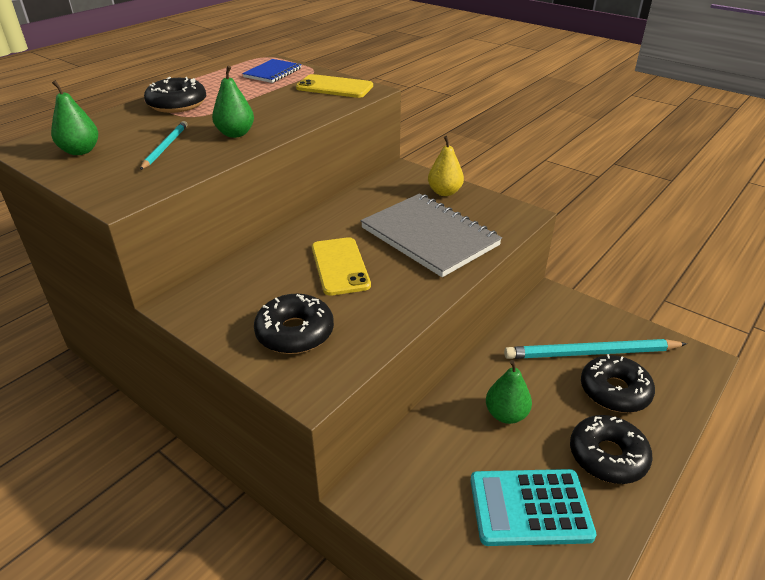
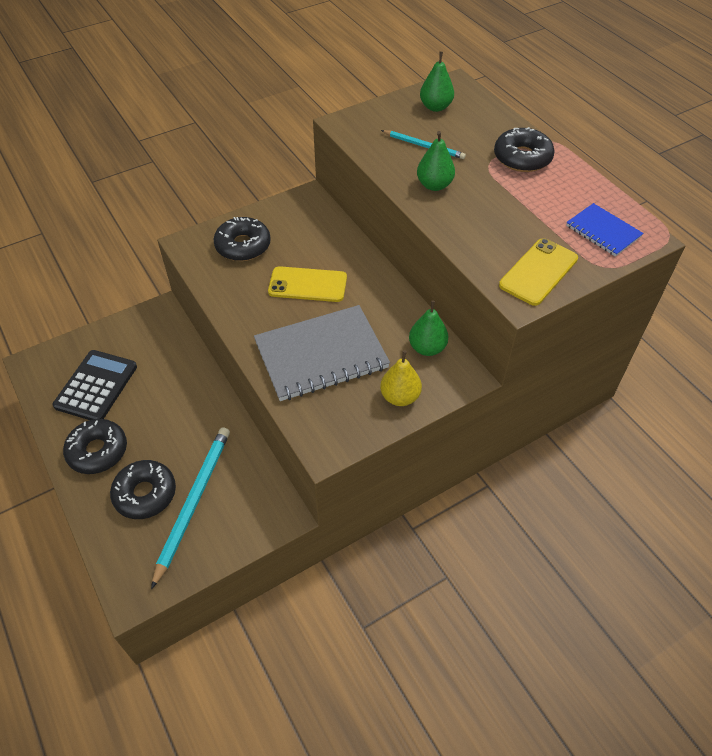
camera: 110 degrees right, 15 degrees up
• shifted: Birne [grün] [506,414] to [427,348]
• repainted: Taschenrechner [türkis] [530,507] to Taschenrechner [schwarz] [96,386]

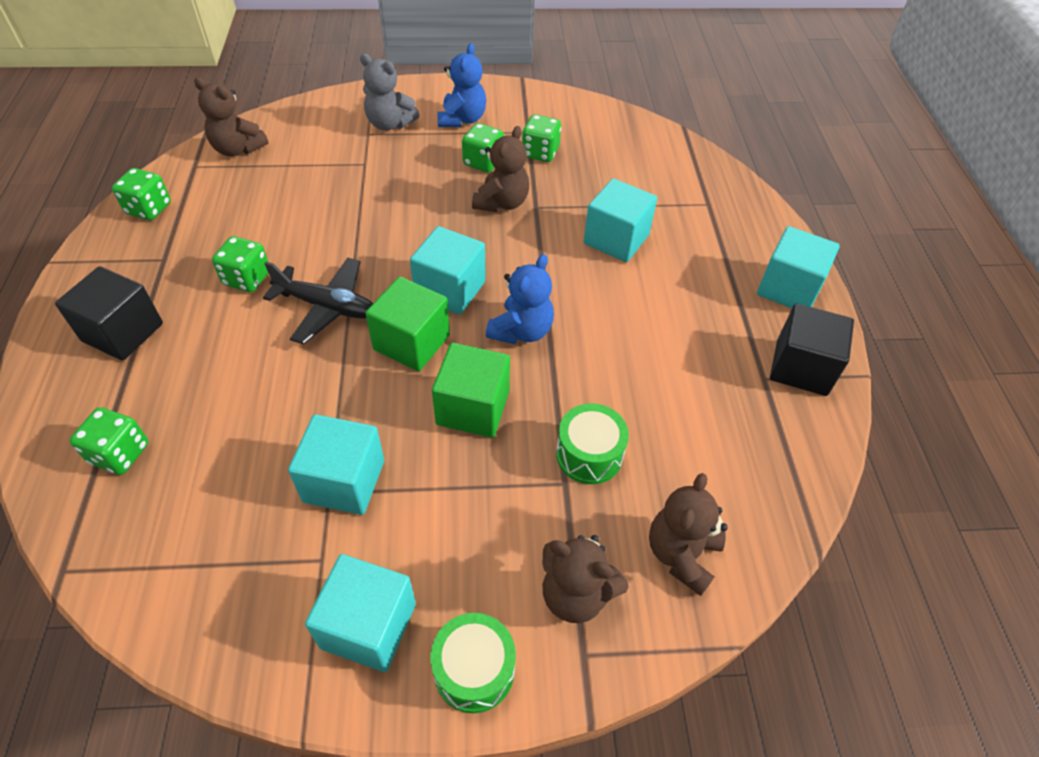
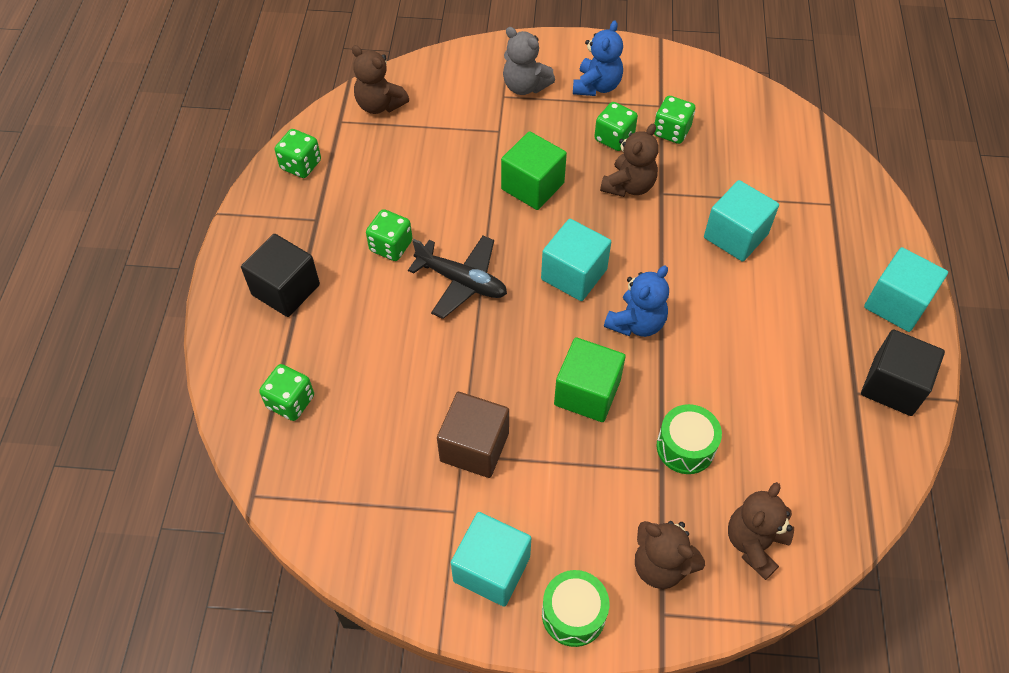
camera: 10 degrees right, 5 degrees up
• shifted: Kubus [grün] [411,342] to [532,186]
• repainted: Kubus [türkis] [344,481] to Kubus [braun] [474,447]

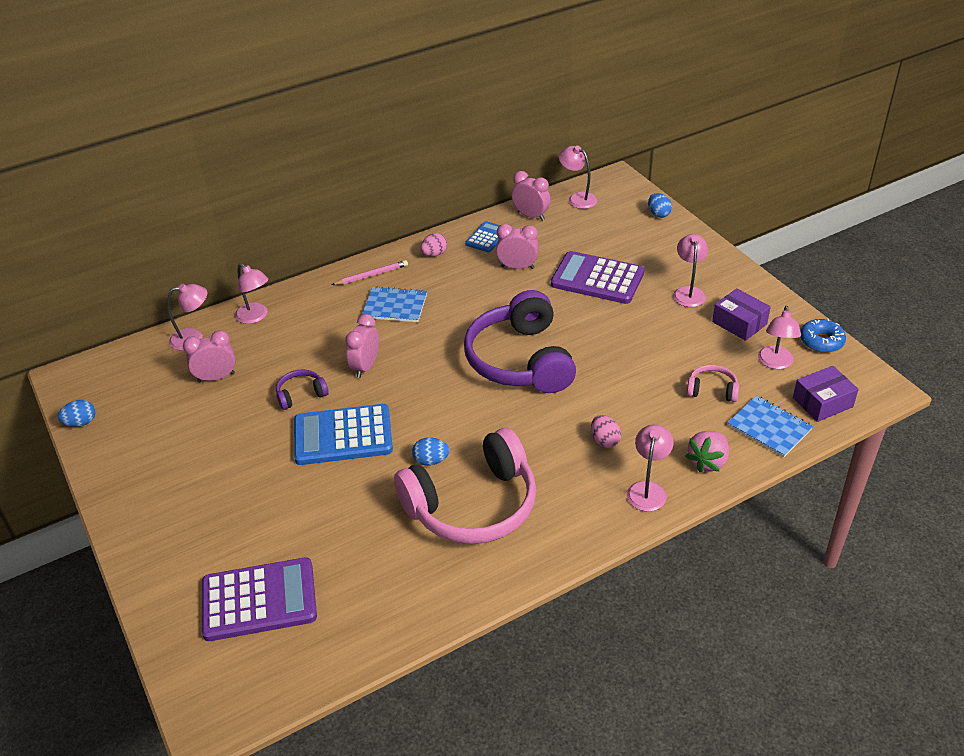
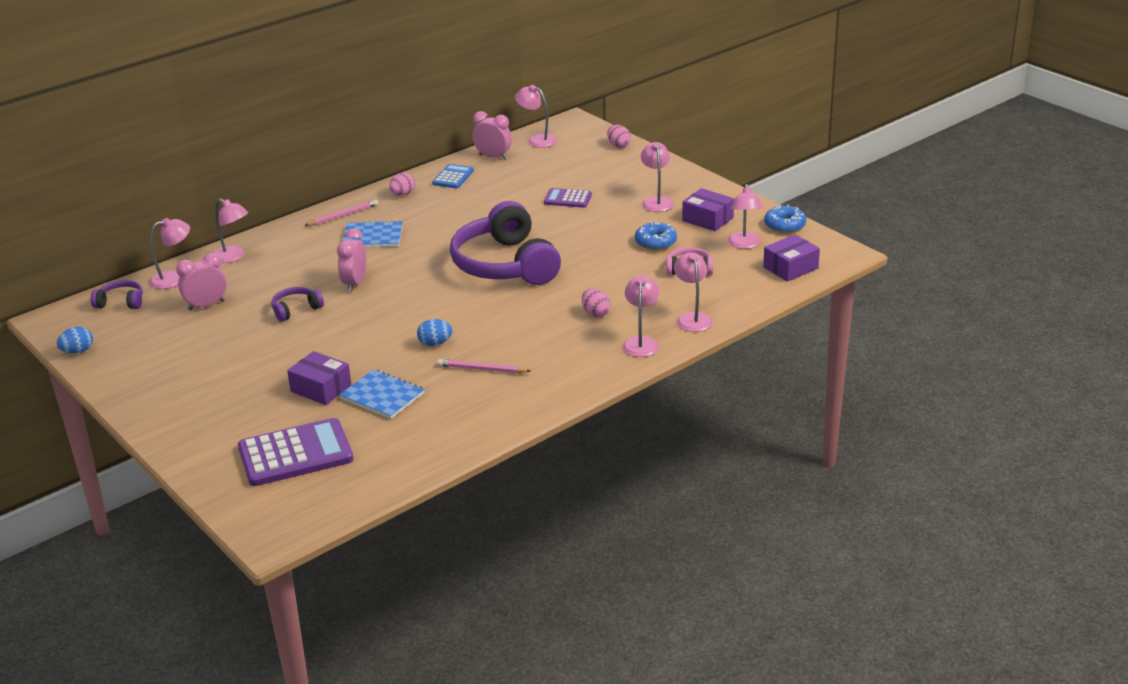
camera: 10 degrees left, 10 degrees down
• repainted: Ei [blau] [658,214] to Ei [rosa] [618,145]
• gone: Wecker [rosa] [517,267]
• scaled: Taschenrechner [lila] [597,279] = [568,199] x0.54
• shifted: Notizbuch [blau] [769,428] to [382,396]
• gone: Taschenrechner [blau] [343,435]
• swapped: Kopfhörer [rosa] [473,505] to Bleistift [rosa] [481,369]
• swapped: Erdbeere [rosa] [708,461] to Lampe [rosa] [692,318]
• new: Donut [blau] [655,242]
• new: Kopfhörer [lila] [121,302]
• new: Schachtel [lila] [321,388]

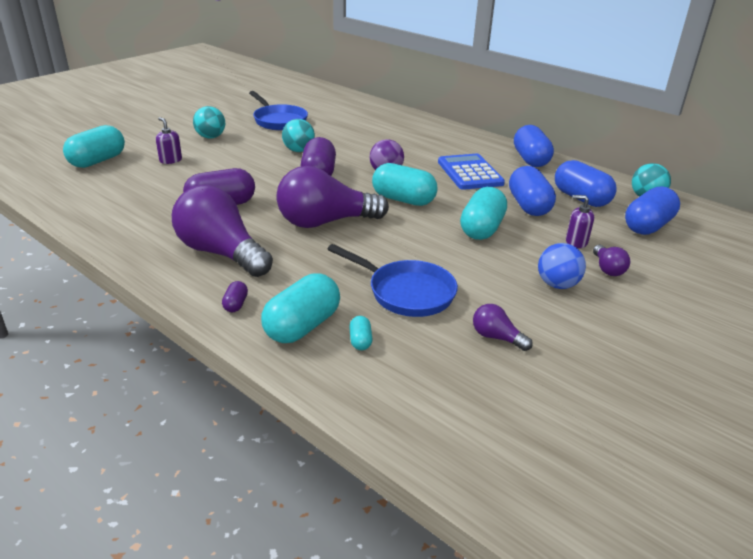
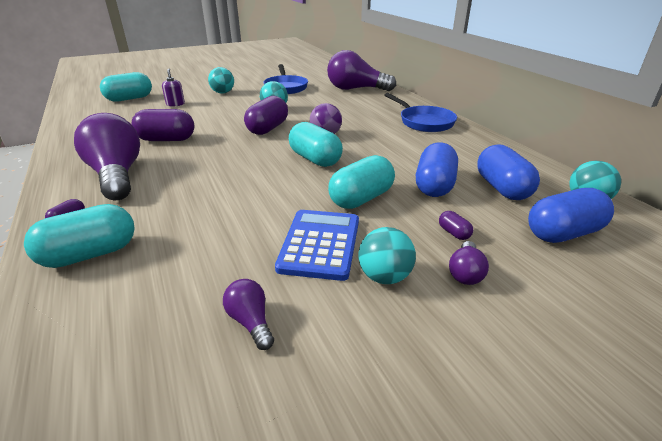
camera: 25 degrees right, 0 degrees up
• gone: Kapsel [blau] [530,160]
• shifted: Taschenrechner [blau] [470,173] to [320,244]
• shifted: Glühbirne [lila] [325,222] to [355,89]
• swapped: Seifenspender [lila] [576,242] to Kapsel [lila] [454,233]
• repainted: Ball [blau] [557,285] to Ball [türkis] [384,277]
• shifted: Pfanne [blau] [406,292] to [423,122]
• gone: Kapsel [türkis] [360,341]

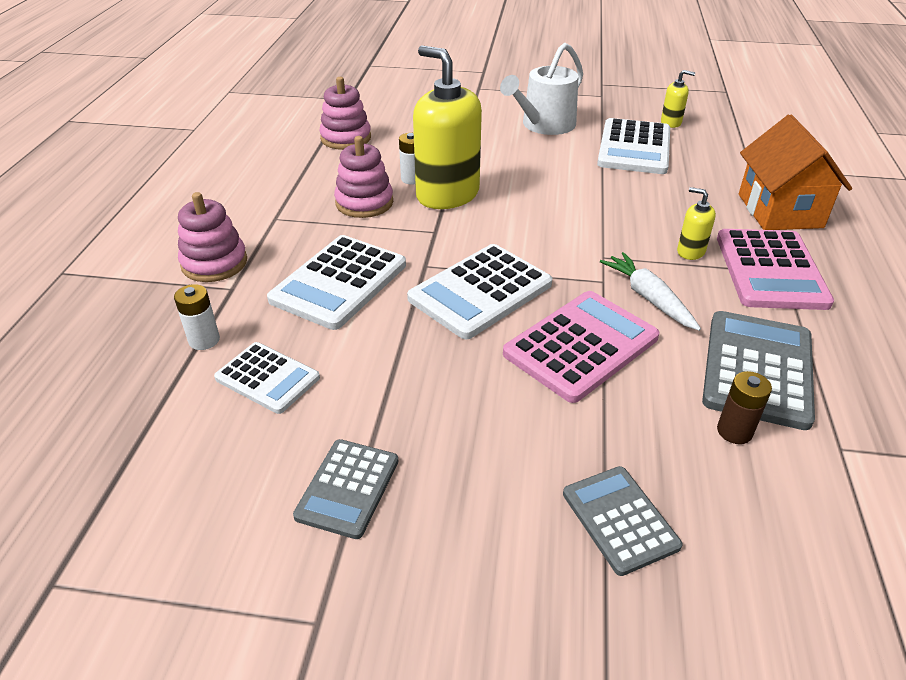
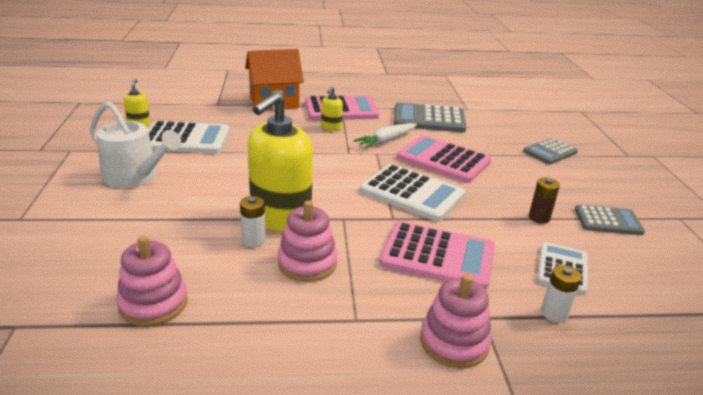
camera: 105 degrees left, 10 degrees down
• repainted: Taschenrechner [weiß] [339,282] to Taschenrechner [rosa] [438,256]
• shifted: Batterie [braun] [734,431] to [539,218]

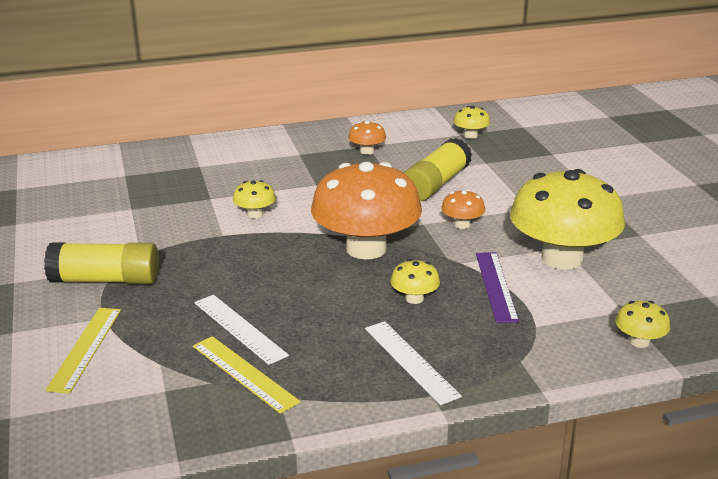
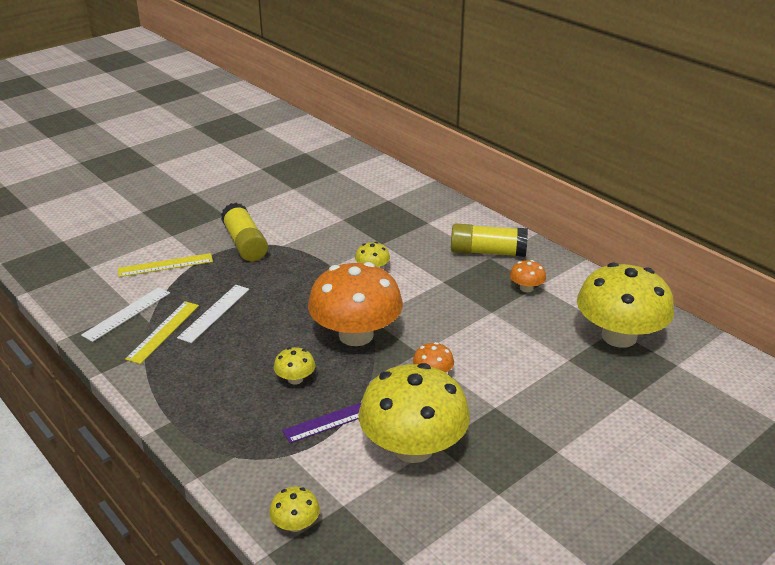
camera: 65 degrees right, 5 degrees up
• scaled: Pilz [gelb] [470,135] = [619,336] x2.39
• shifted: Klebestift [gelb] [436,184] to [487,252]
• shifted: Lineal [weiß] [410,361] to [127,313]

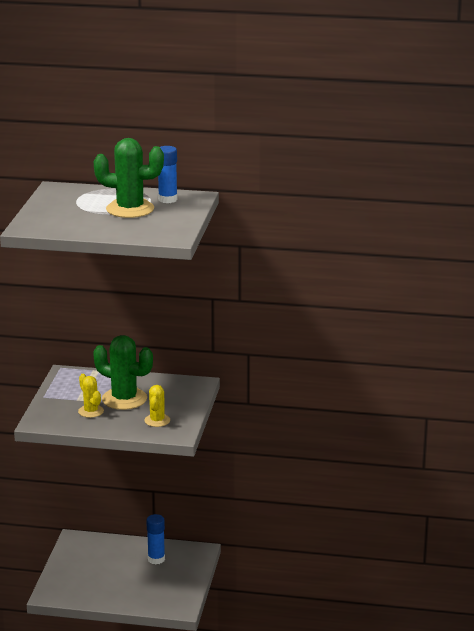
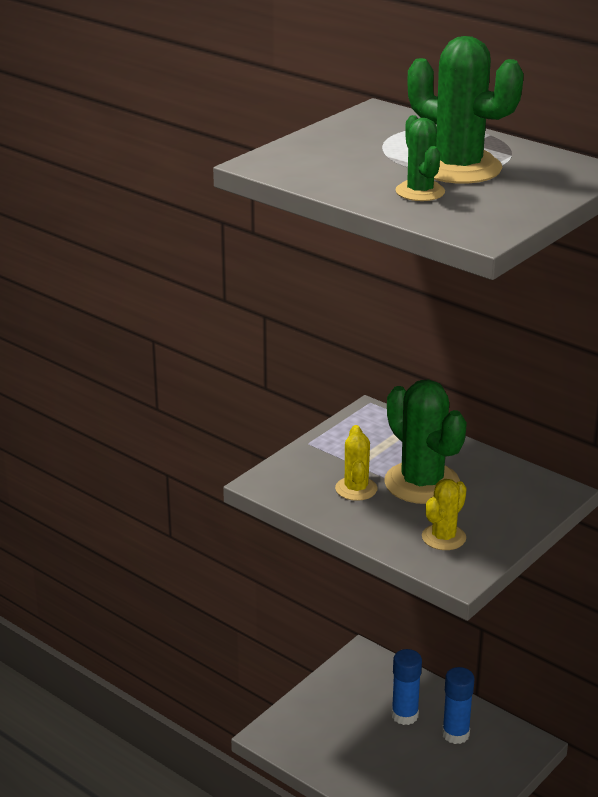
camera: 30 degrees right, 5 degrees up
• shifted: Klebestift [blau] [167,199] to [404,715]
• new: Kaktus [grün] [420,192]

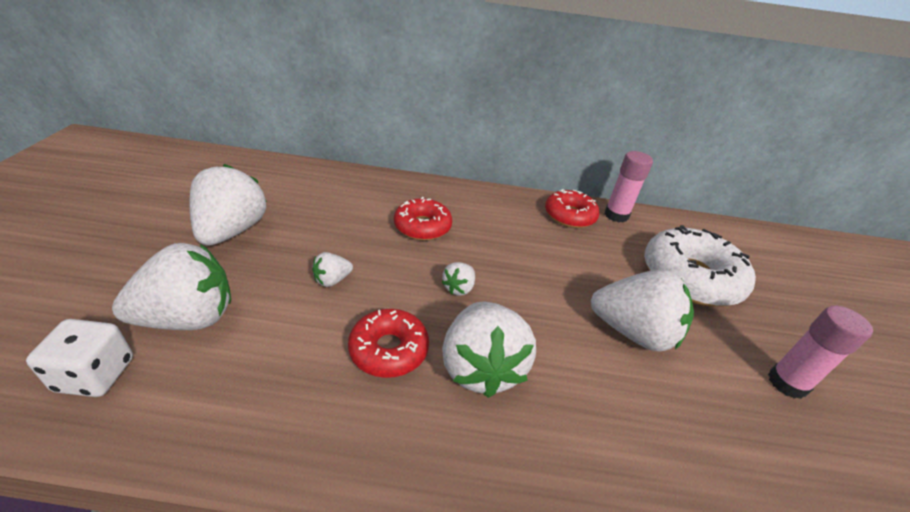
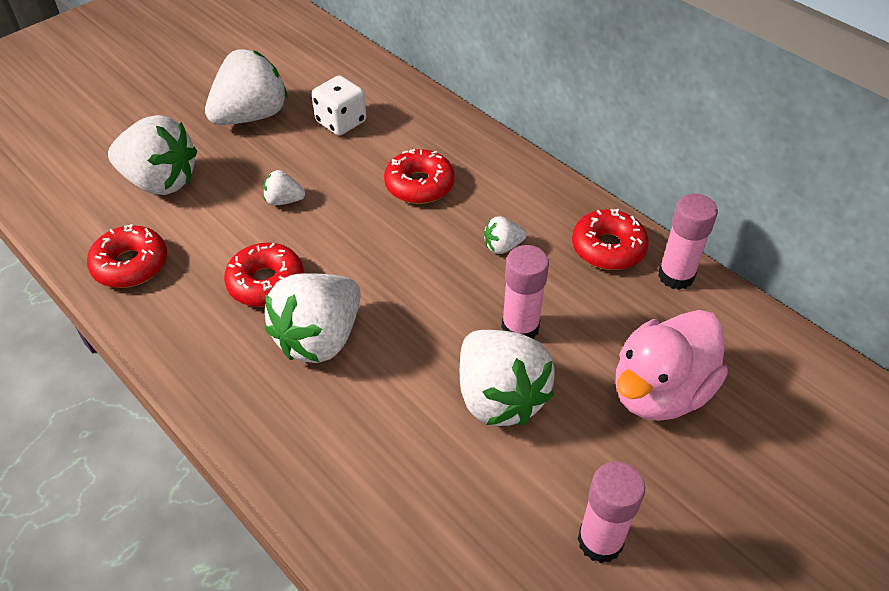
camera: 45 degrees right, 10 degrees up
• swapped: Donut [weiß] [690,278] to Ente [rosa] [660,391]
• shifted: Erdbeere [weiß] [459,288] to [502,246]
• shifted: Spielwürfel [weiß] [95,374] to [341,122]
• new: Donut [rot] [130,265]
• new: Klebestift [rosa] [520,327]

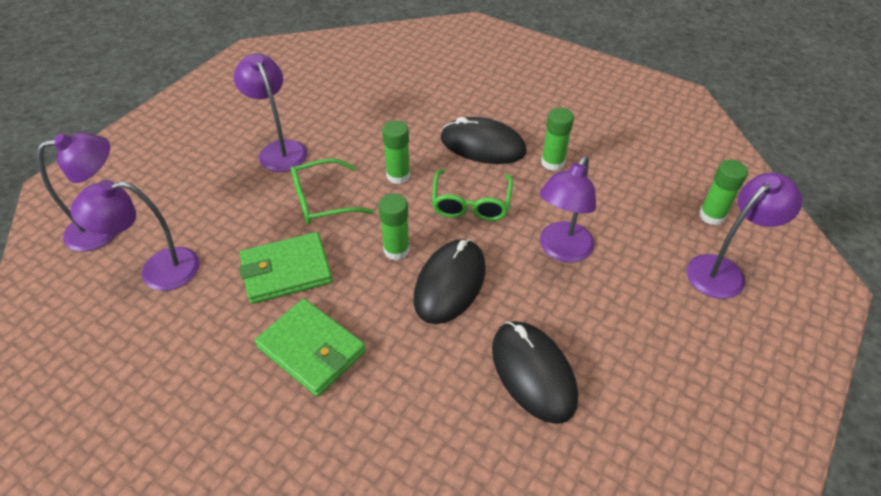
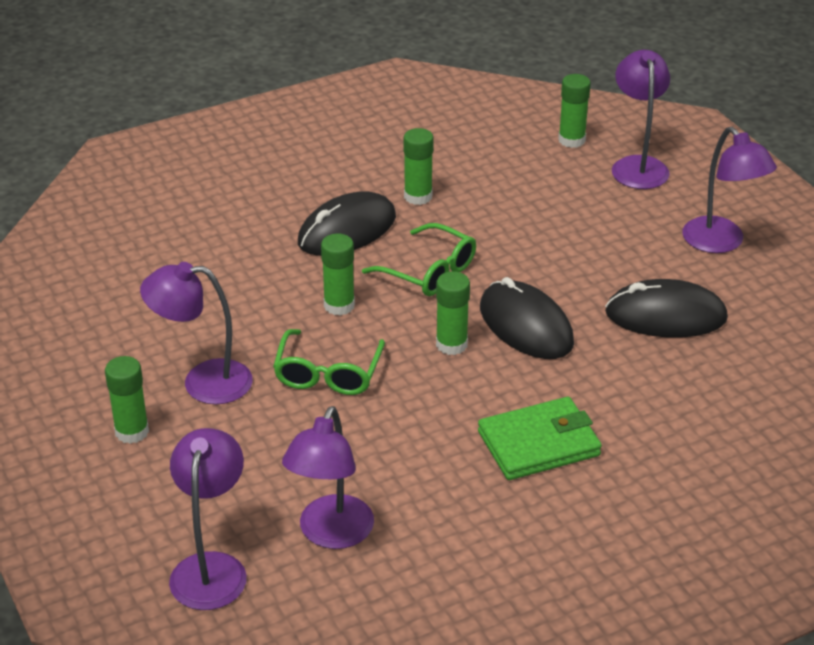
camera: 60 degrees left, 10 degrees down
• shifted: Lampe [lila] [561,250] to [721,243]
• gone: Geldbörse [grün] [286,271]
• new: Klebestift [grün] [132,432]

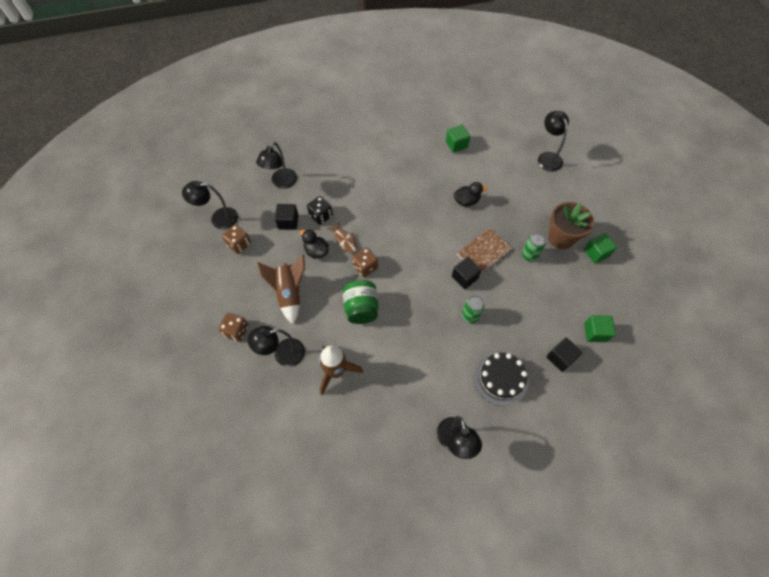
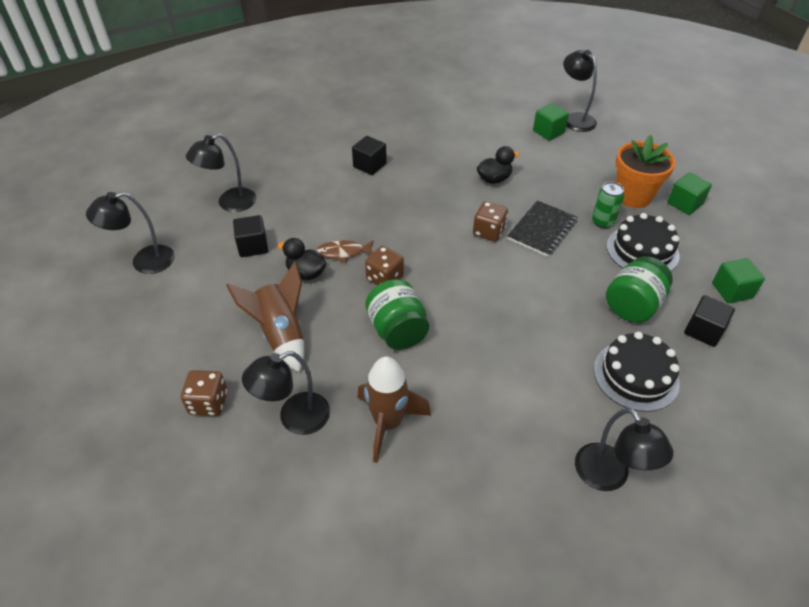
camera: 15 degrees left, 15 degrees down
• shifted: Kubus [grün] [456,144] to [548,132]
• rotated: Lampe [schwarz] [281,183] = [229,203] 45 degrees clockwise
• gone: Spielwürfel [schwarz] [321,216]
• repainted: Blumentopf [braun] [561,238] to Blumentopf [orange] [633,196]
• rotated: Fisch [braun] [344,240] = [343,253] 135 degrees clockwise
• shifted: Spielwürfel [braun] [239,244] to [489,232]
• repainted: Notizbuch [braun] [484,252] to Notizbuch [schwarz] [542,230]
• shifted: Kubus [schwarz] [464,277] to [369,165]
• gone: Dose [grün] [470,316]
• new: Kuchen [schwarz] [642,250]
• new: Einmachglas [grün] [632,305]

